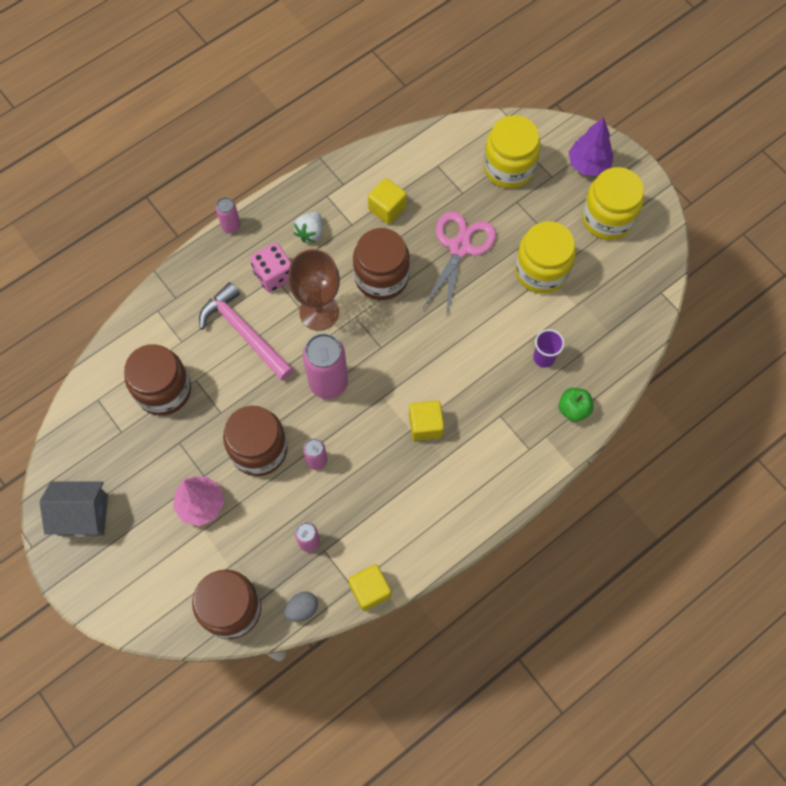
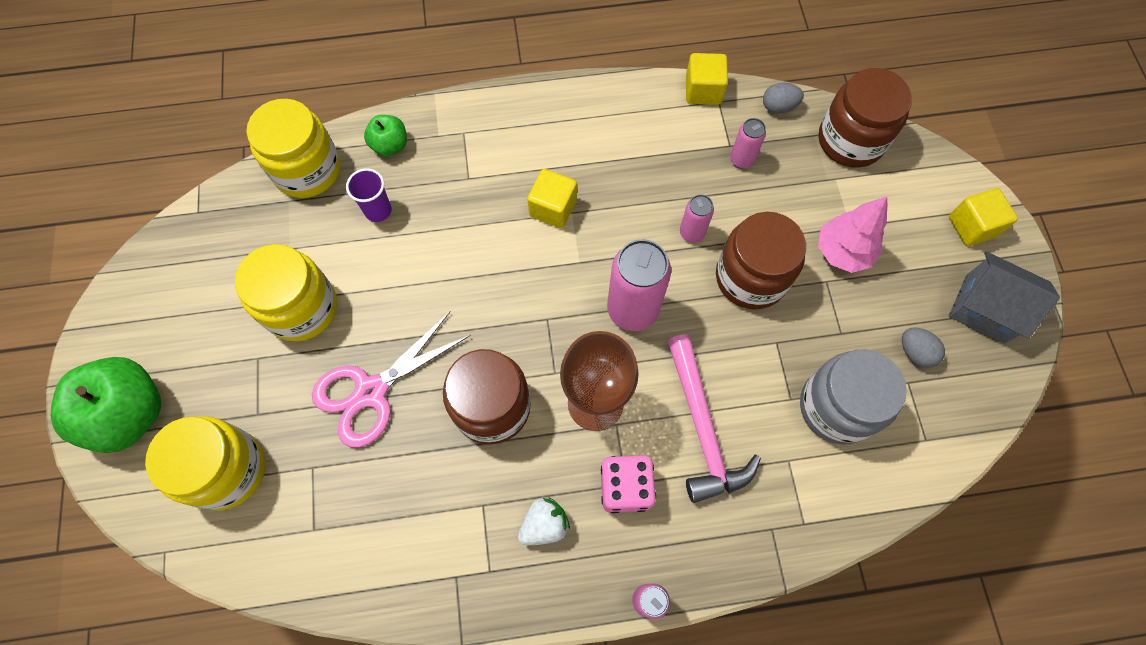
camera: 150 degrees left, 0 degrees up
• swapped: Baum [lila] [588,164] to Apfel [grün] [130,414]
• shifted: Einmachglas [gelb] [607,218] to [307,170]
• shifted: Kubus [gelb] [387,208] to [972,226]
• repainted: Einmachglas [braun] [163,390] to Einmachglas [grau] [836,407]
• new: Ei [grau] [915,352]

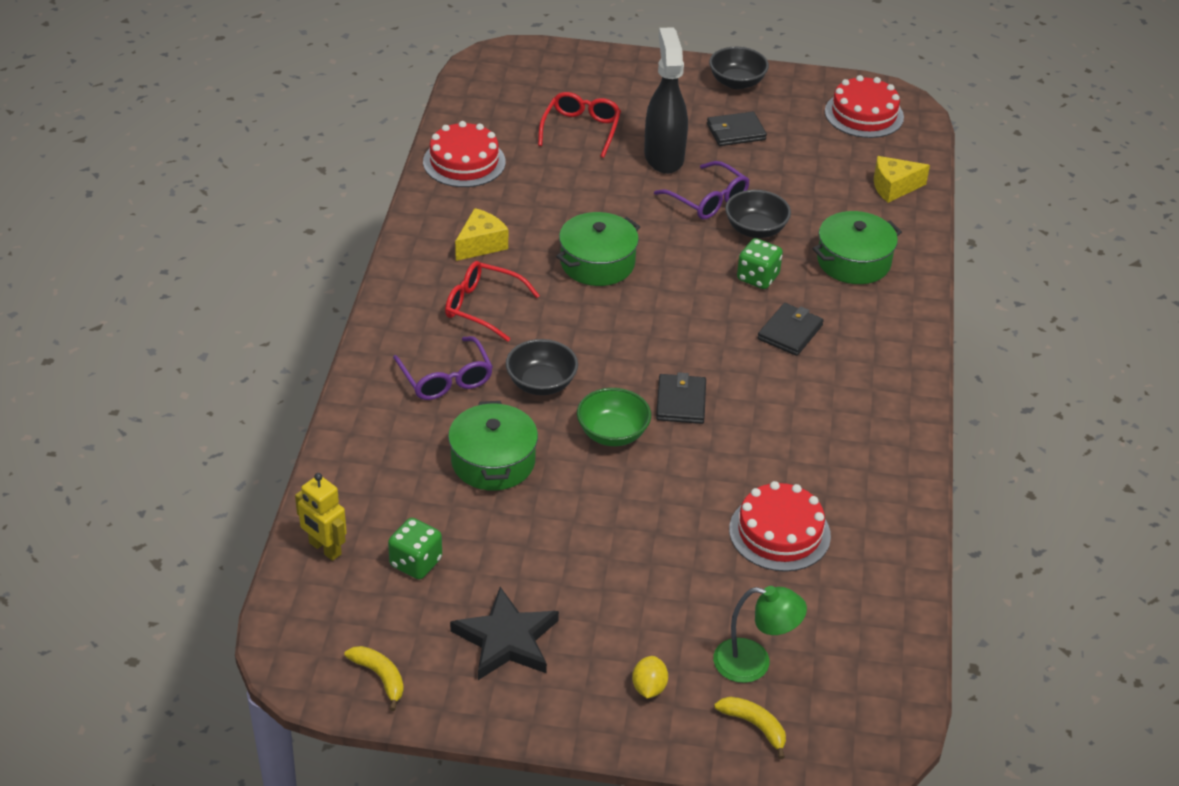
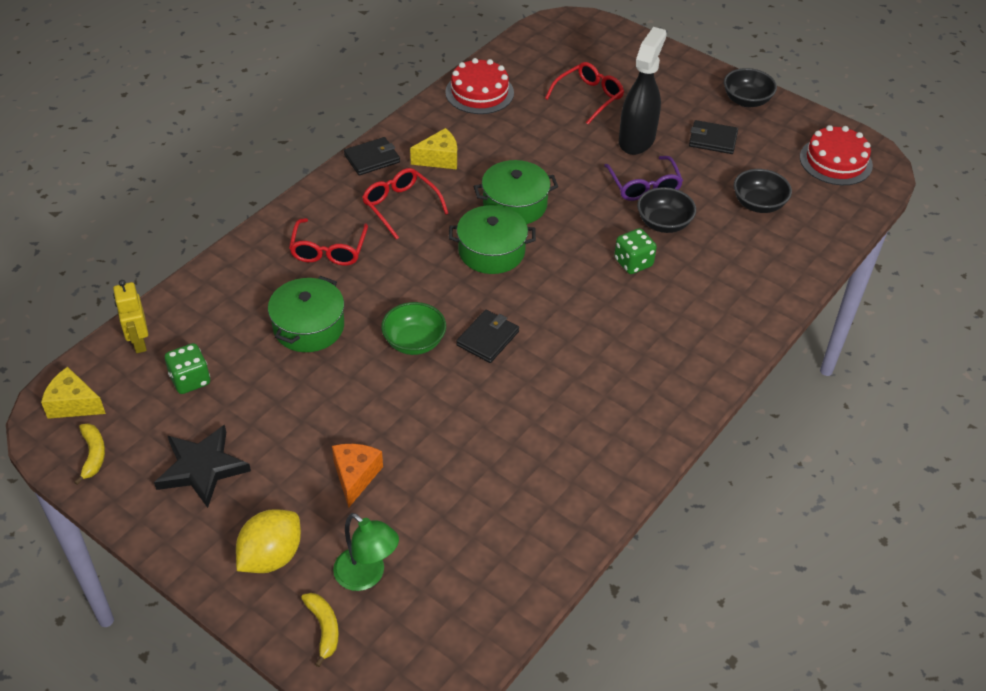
camera: 30 degrees right, 5 degrees up
• shifted: Käse [gelb] [893,187] to [73,404]
• shifted: Kochtopf [grün] [853,261] to [491,251]
• shifted: Geldbörse [schwarz] [790,332] to [372,158]
• repainted: Brille [lila] [446,378] to Brille [rot] [328,250]
• shifted: Schüssel [schwarz] [541,383] to [758,204]
• gone: Kuchen [rot] [779,532]
• scaled: Zitrone [gelb] [649,688] = [271,556] x1.81
• new: Käse [orange] [355,476]

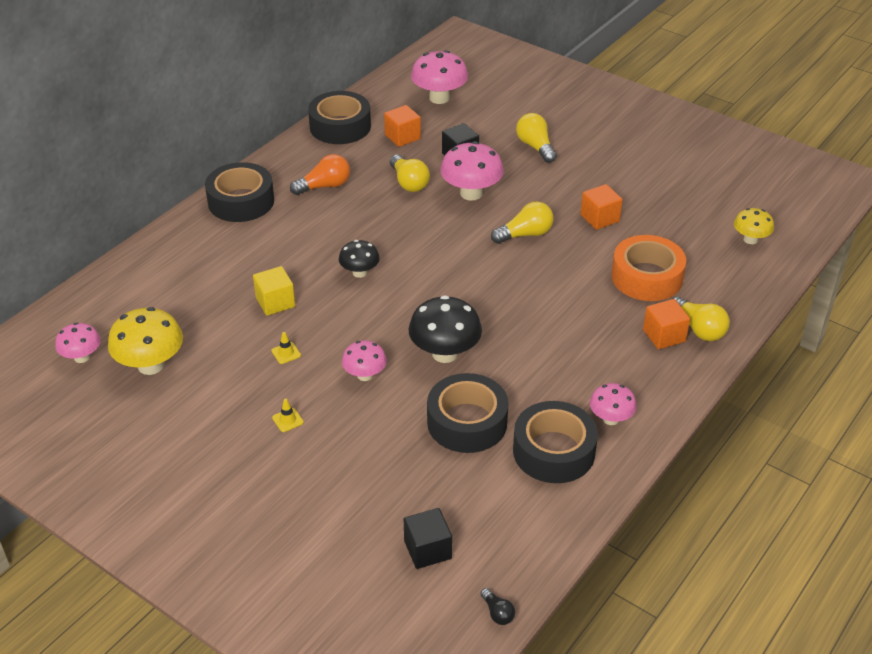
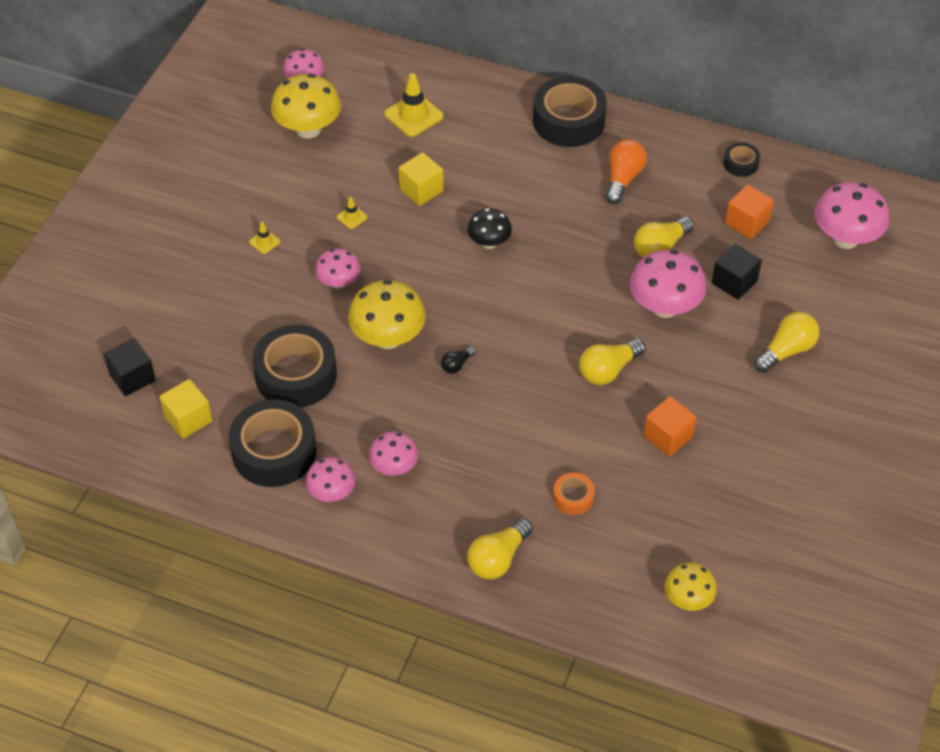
camera: 75 degrees right, 10 degrees up
• scaled: Klebeband [schwarz] [340,126] = [740,164] x0.47
• rotated: Glühbirne [orange] [324,186] = [623,179] 120 degrees counterclockwise
• rotated: Glühbirne [gelb] [525,234] = [608,370] 90 degrees clockwise
• scaled: Klebeband [orange] [646,277] = [573,497] x0.47
• repainted: Pilz [schwarz] [445,353] to Pilz [gelb] [388,338]
• gone: Kubus [orange] [664,335]
• shifted: Glühbirne [schwarz] [497,613] to [456,365]
• new: Leitkegel [gelb] [413,115]
• new: Kubus [gelb] [188,419]
• new: Pilz [rosa] [394,467]

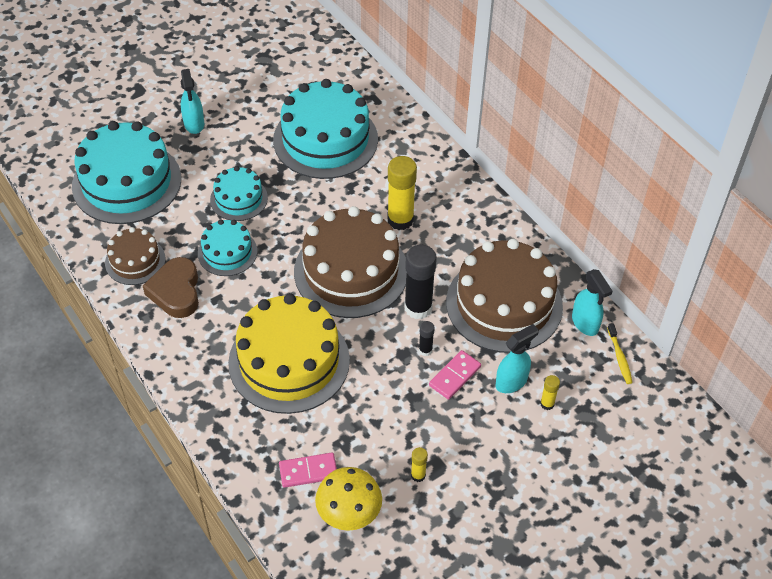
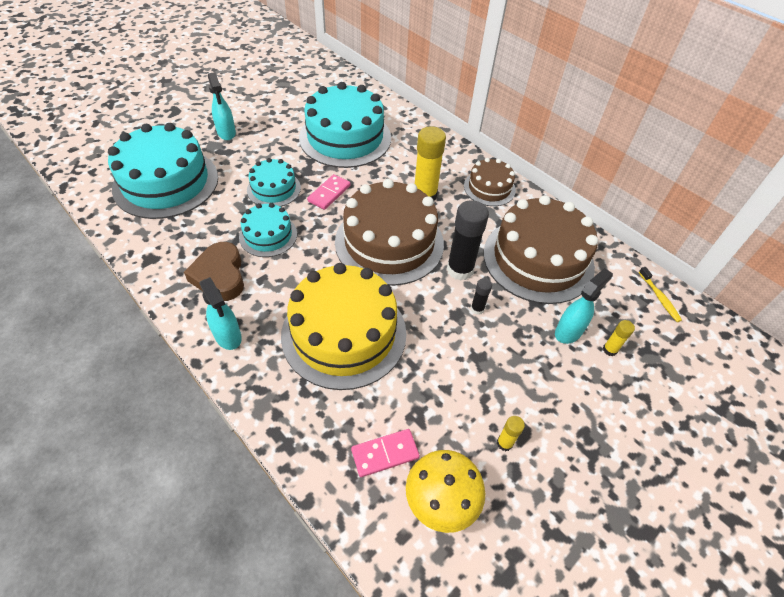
camera: 10 degrees left, 0 degrees up
• shifted: Kuchen [braun] [135,261] to [489,188]
• shifted: Sprühflasche [türkis] [585,323] to [228,336]
• shifted: Dominostein [rosa] [455,376] to [329,193]

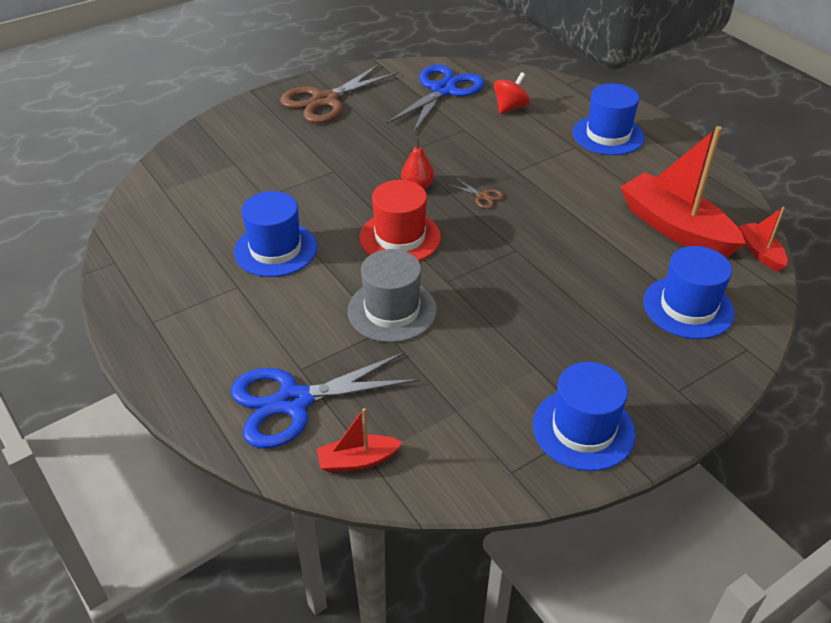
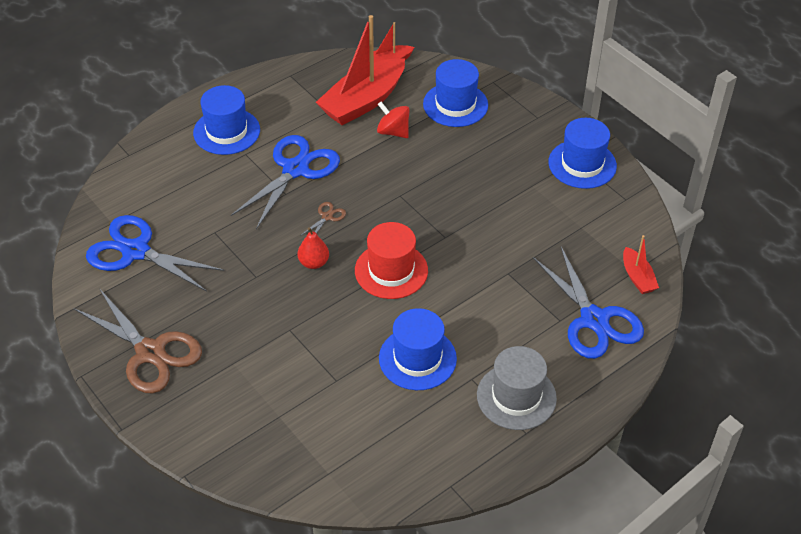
camera: 95 degrees left, 5 degrees up
• shifted: Kreisel [rot] [510,108] to [393,132]
• shifted: Hut [grau] [392,310] to [516,396]
• new: Schere [blau] [295,169]

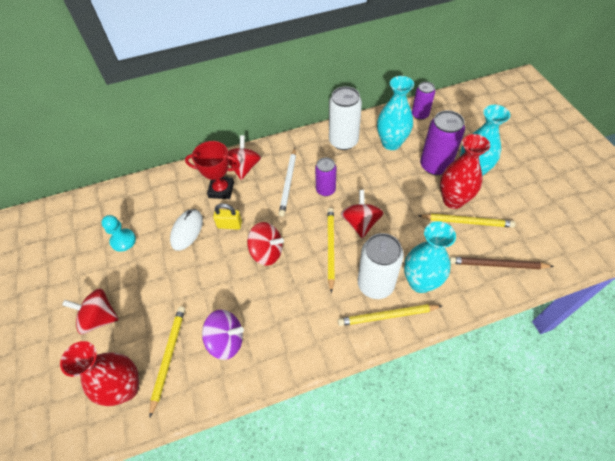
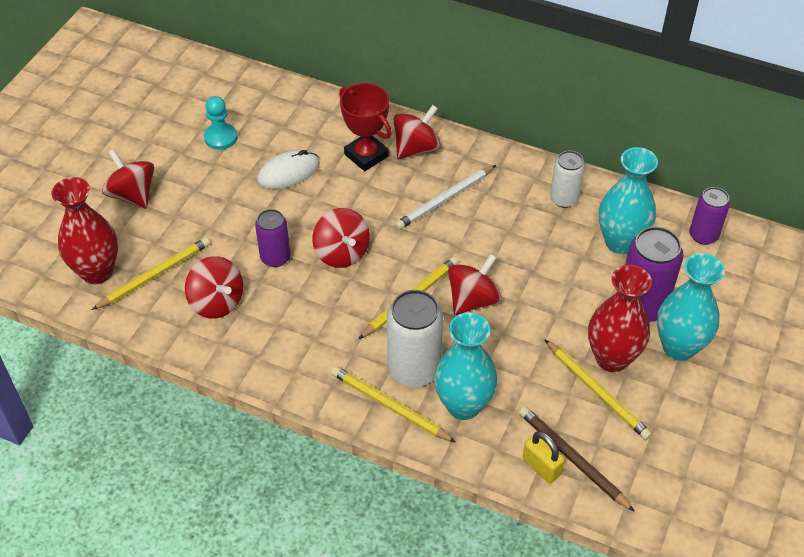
camera: 40 degrees right, 5 degrees down
• scaled: Dose [weiß] [343,141] = [564,199] x0.62
• shifted: Dose [lila] [325,190] to [275,257]
• shifted: Vorhängeschloss [gelb] [229,225] to [541,467]
• repainted: Kreisel [lila] [226,340] to Kreisel [rot] [217,302]

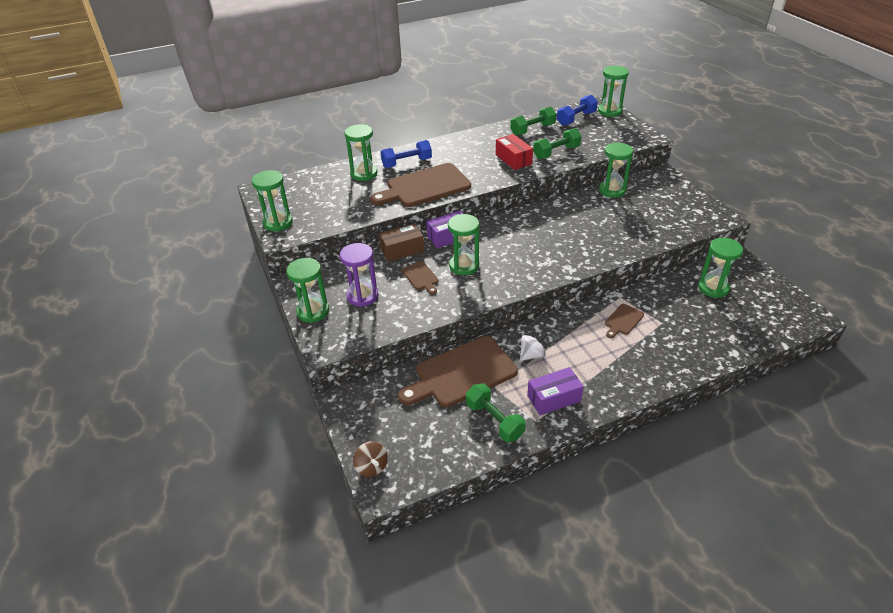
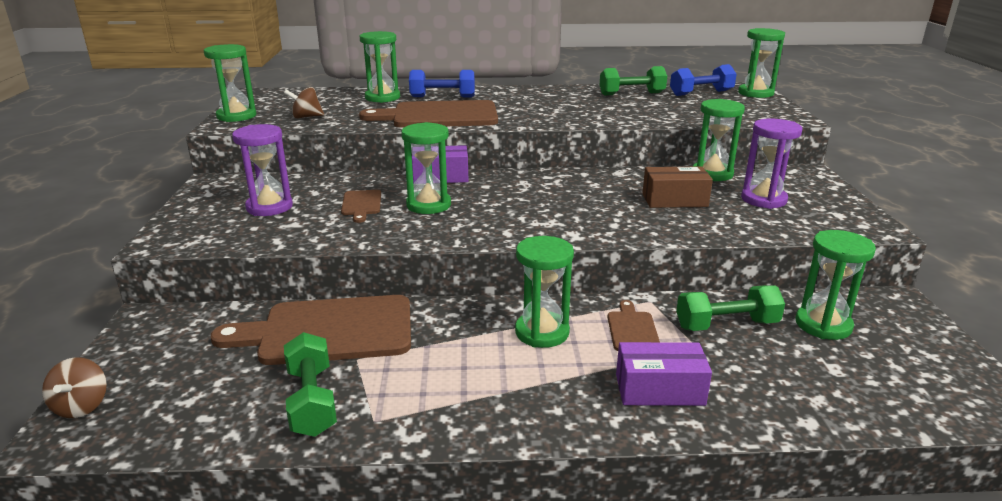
camera: 20 degrees right, 15 degrees down
• shifted: Hantel [grün] [556,152] to [726,325]
• gone: Schachtel [rot] [513,159]
• shifted: Schachtel [braun] [402,250] to [674,200]
• shifted: Sanduhr [grün] [313,311] to [542,332]
• rotated: Schneidebrett [braun] [623,320] = [632,329] 120 degrees clockwise
• gone: Kreisel [weiß] [532,355]
• shifted: Schachtel [lila] [554,398] to [659,390]
• new: Kreisel [braun] [306,117]
• new: Sanduhr [lila] [763,199]

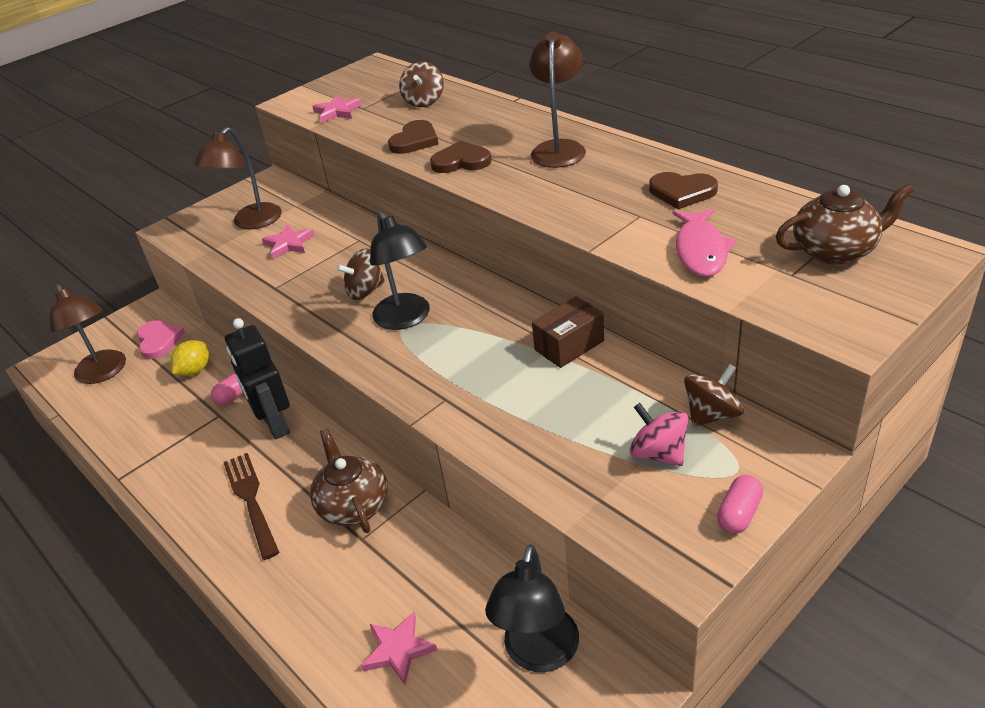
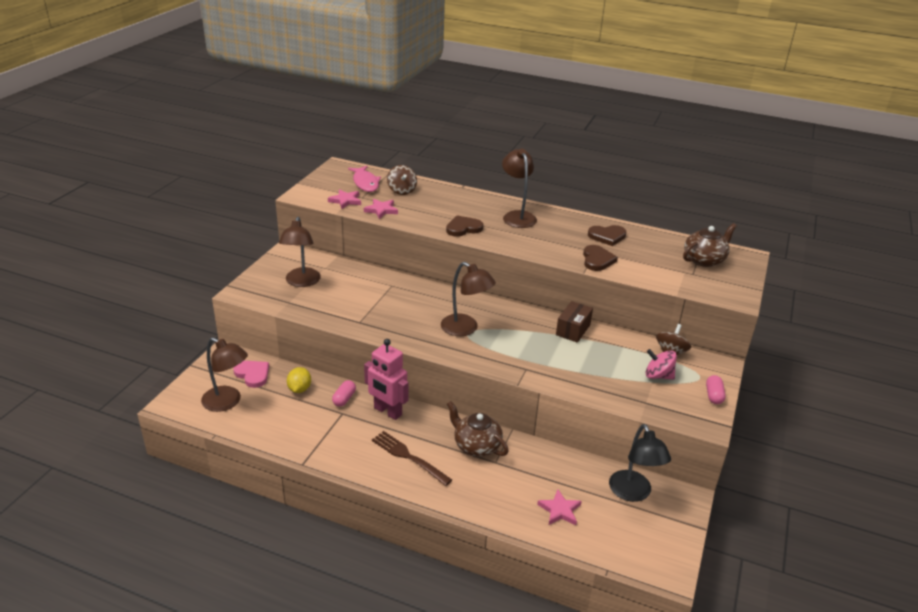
camera: 30 degrees left, 5 degrees down
• shifted: Herz [braun] [415,140] to [597,260]
• shifted: Fisch [rosa] [701,250] to [365,183]
• repainted: Lampe [schwarz] [406,319] to Lampe [braun] [465,329]
• shifted: Stern [rosa] [289,244] to [381,210]
• gone: Kreisel [braun] [365,291]
• repainted: Roboter [schwarz] [275,424] to Roboter [rosa] [387,411]

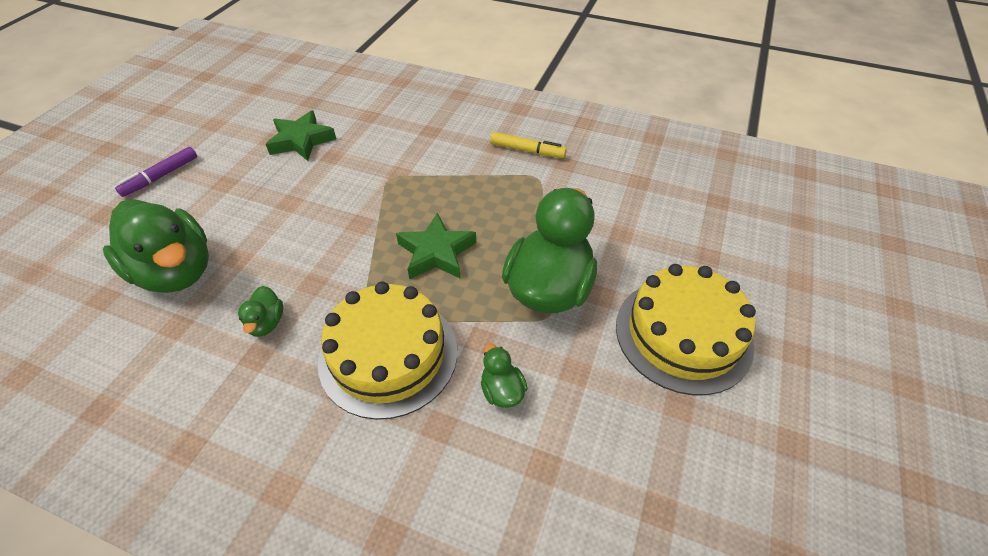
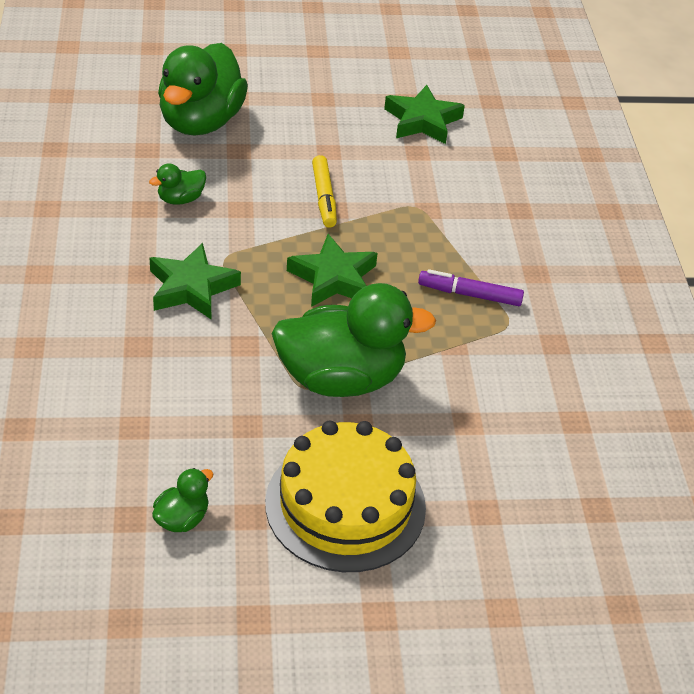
camera: 60 degrees right, 5 degrees down
• shifted: Filzstift [gelb] [527,150] to [324,197]
• shifted: Filzstift [lila] [161,176] to [469,294]
• swapped: Kuchen [gelb] [388,355] to Stern [grün] [192,288]
• shifted: Ente [grün] [502,391] to [182,519]

